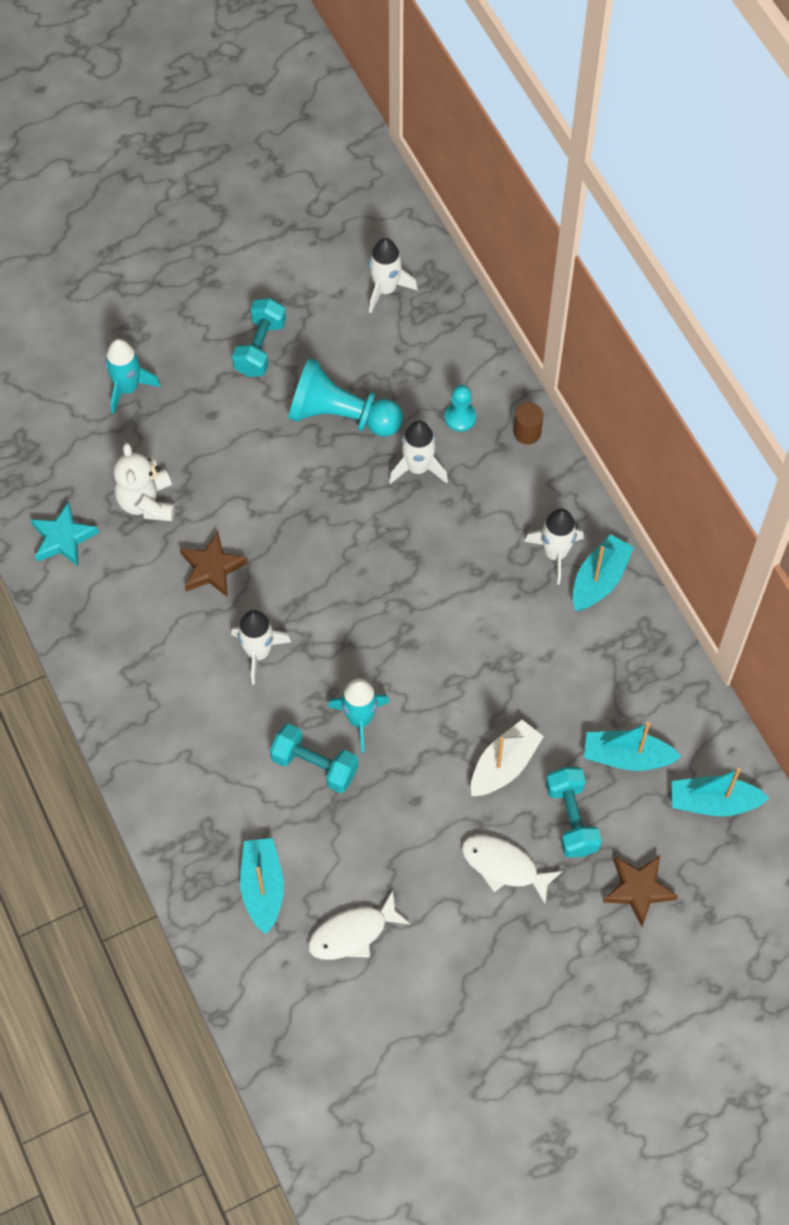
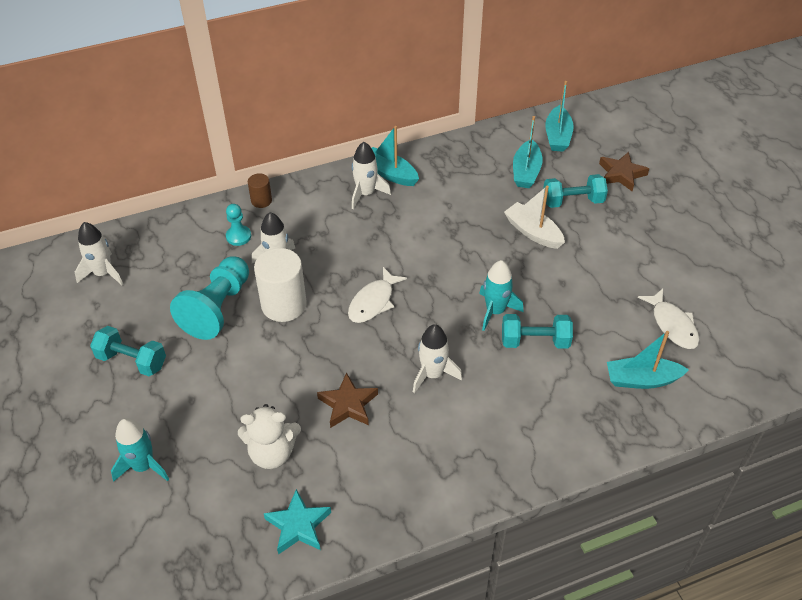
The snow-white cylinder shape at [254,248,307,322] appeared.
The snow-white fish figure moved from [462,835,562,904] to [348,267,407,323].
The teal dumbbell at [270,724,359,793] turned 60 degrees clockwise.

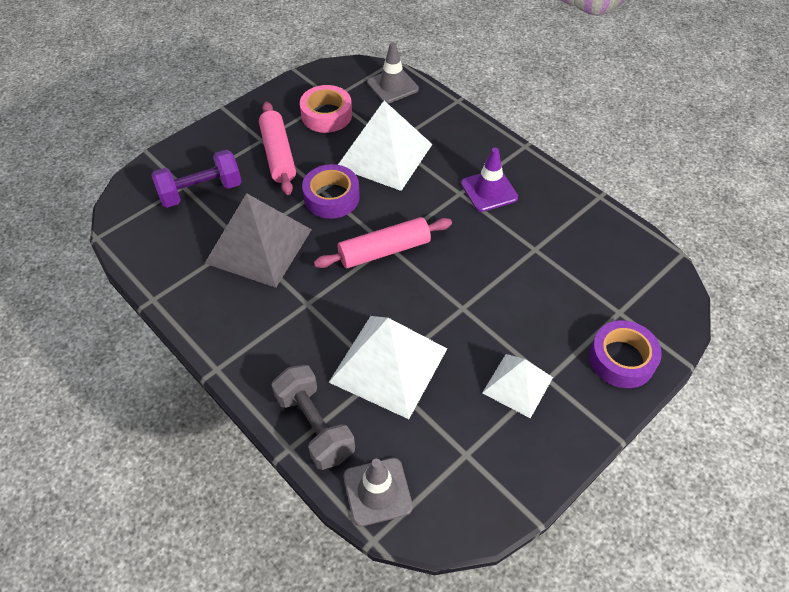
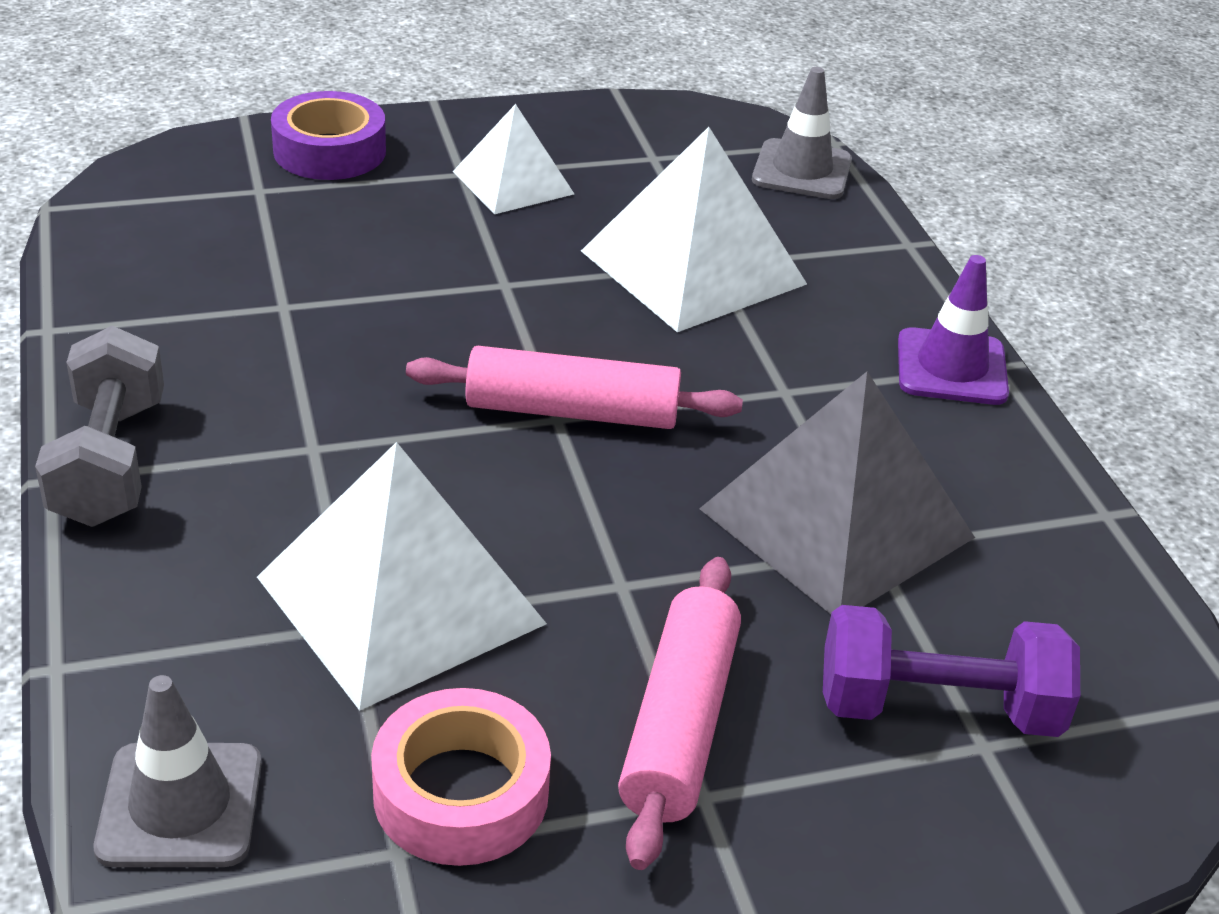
The grey dumbbell moved from [272,365,355,470] to [35,326,164,527].
The violet safety cone moved from [461,148,518,212] to [898,255,1009,405].
The violet sticky tape at [302,164,360,219] disappeared.

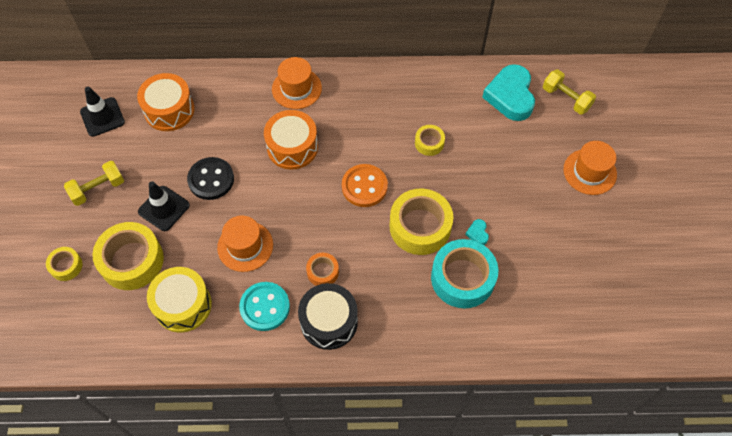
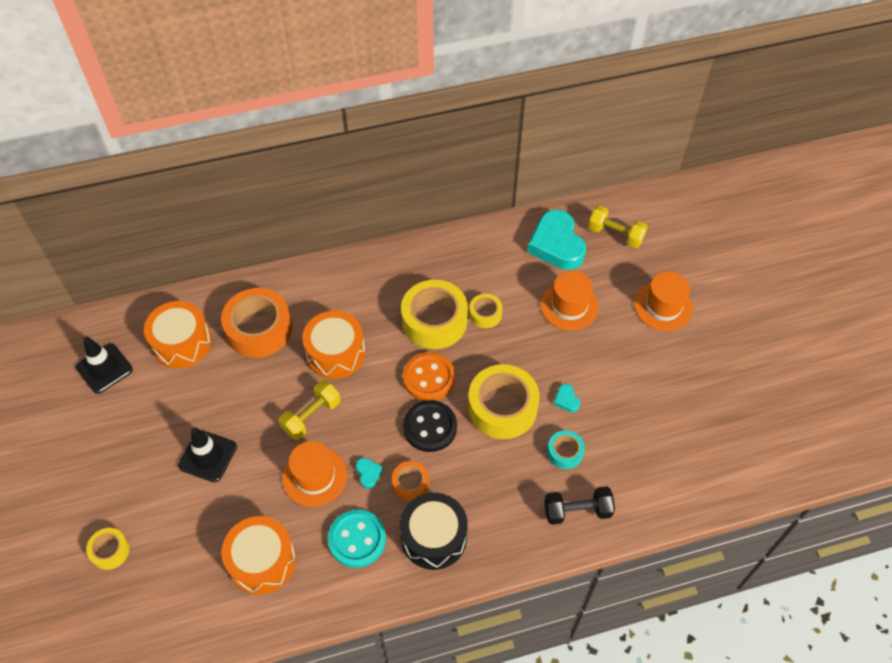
The orange-coloured sticky tape at [221,288,292,358] appeared.
The yellow snare drum at [147,267,212,332] became the orange-coloured snare drum at [221,516,296,595].
The yellow dumbbell moved from [64,161,124,206] to [279,380,341,440].
The teal heart at [356,458,383,489] appeared.
The yellow sticky tape moved from [93,222,164,290] to [401,280,468,349].
The black sewing button moved from [187,157,234,200] to [403,400,457,452].
The orange-coloured hat moved from [272,57,322,109] to [540,271,599,330].
The black dumbbell at [544,486,615,525] appeared.
The teal sticky tape at [431,239,498,309] changed to 0.50 times the size.

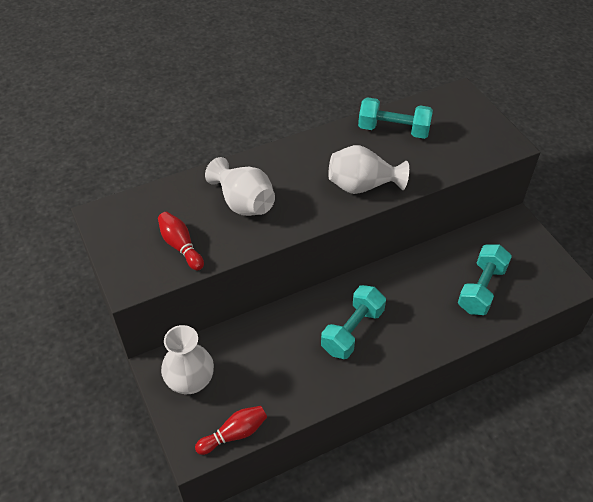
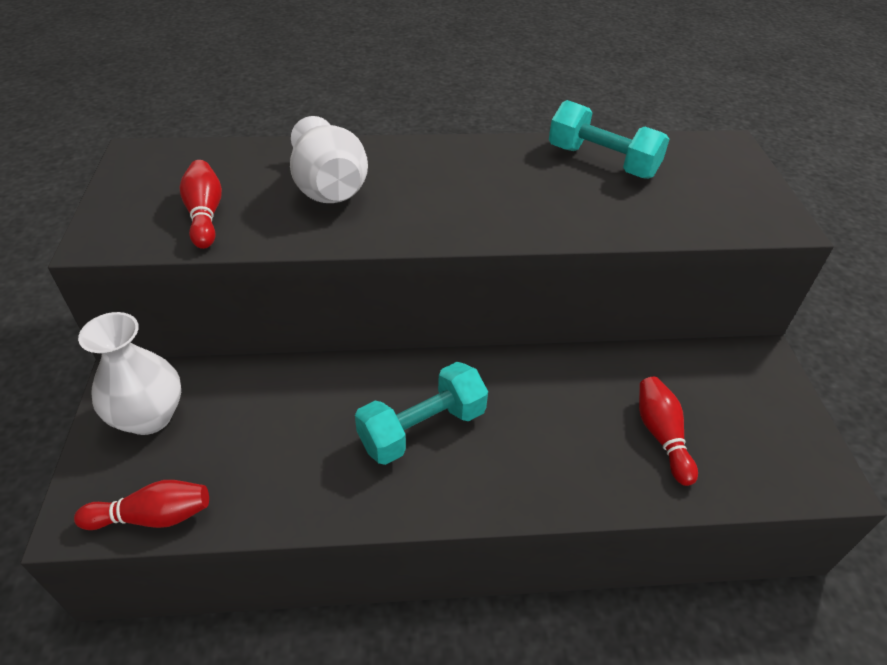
The teal dumbbell at [458,245,512,315] was replaced by the red skittle at [639,377,698,486].
The snow-white tall vase at [328,145,409,194] disappeared.

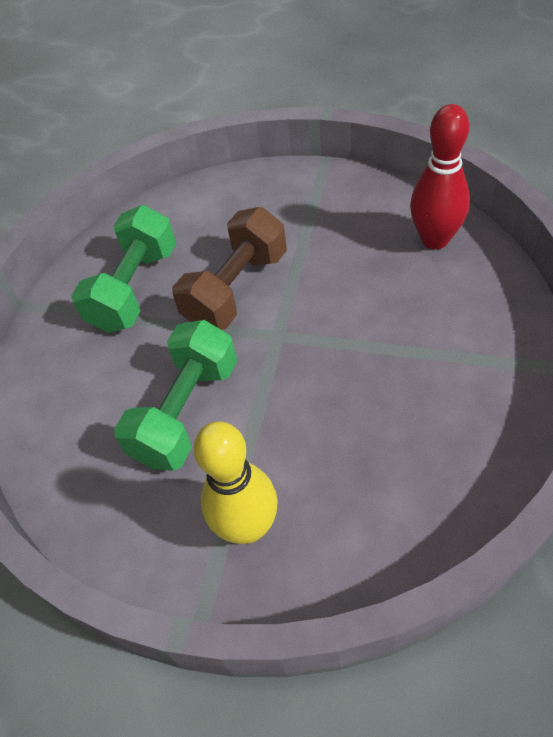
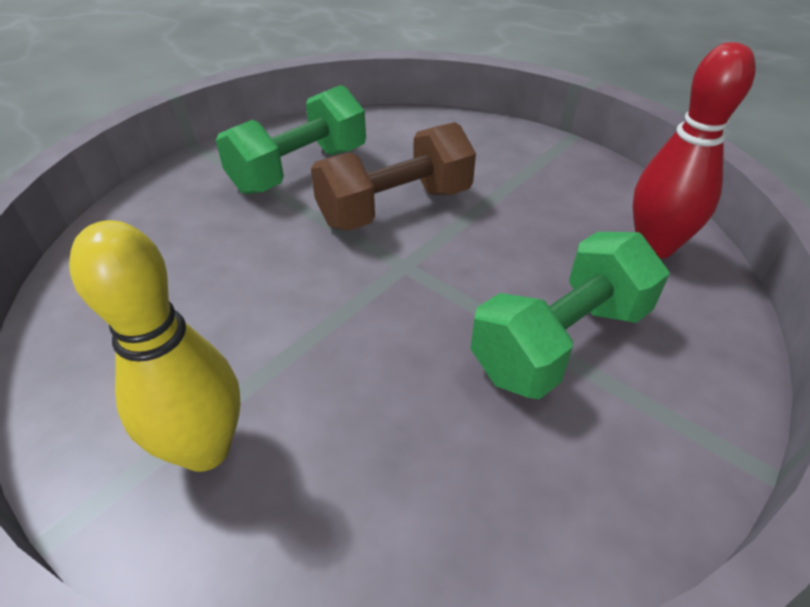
The emerald dumbbell moved from [114,320,237,471] to [471,232,670,399].

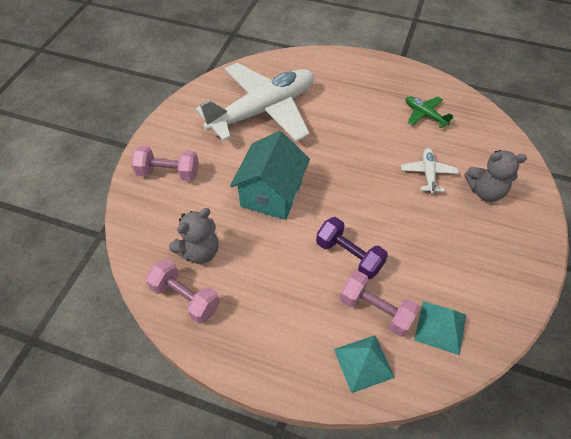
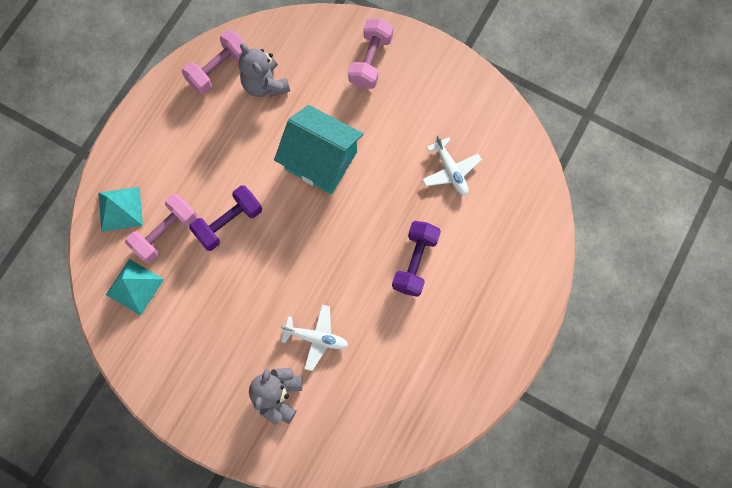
The violet dumbbell at [392,221,441,297] appeared.
The snow-white aeroplane at [196,63,314,142] changed to 0.41 times the size.
The emerald aeroplane at [406,97,454,129] disappeared.

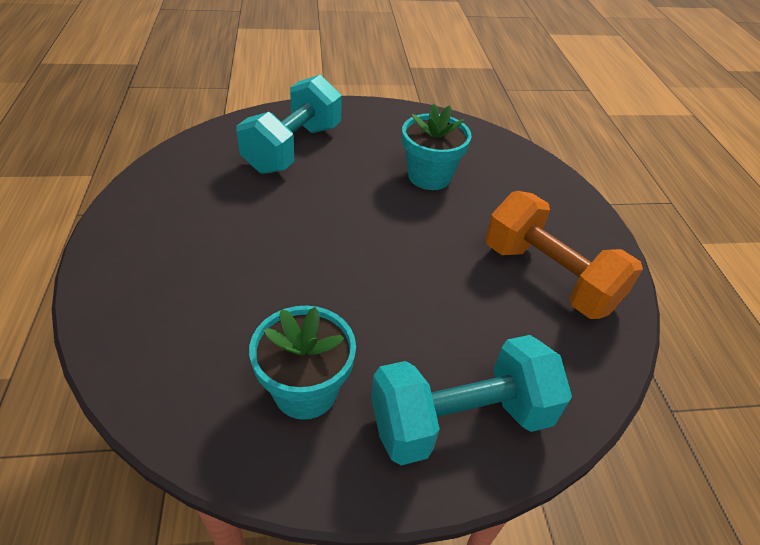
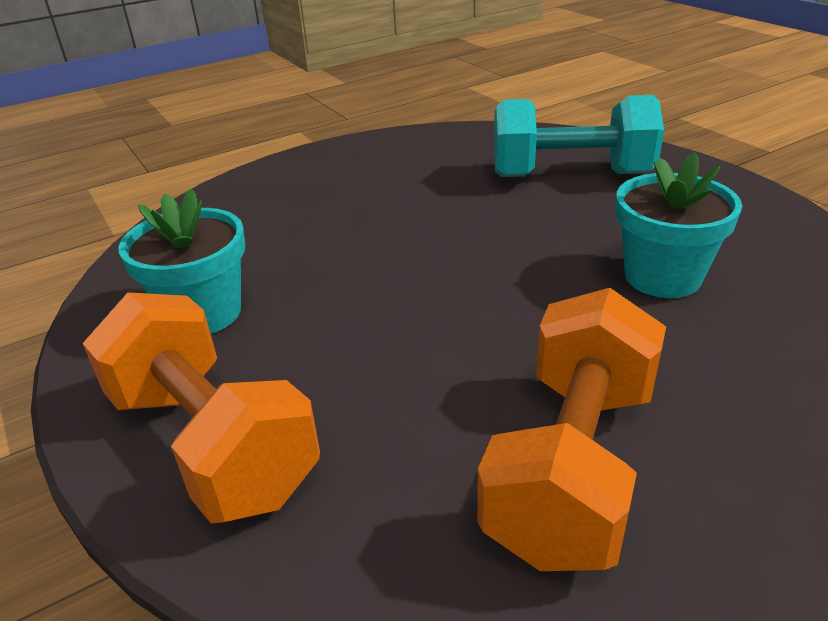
The teal dumbbell at [371,335,572,465] became the orange-coloured dumbbell at [82,292,320,524].

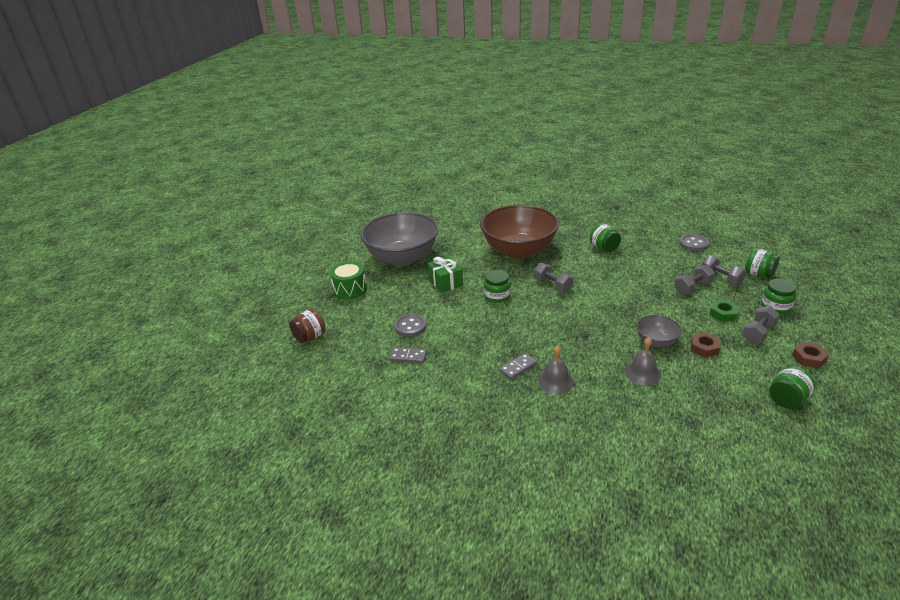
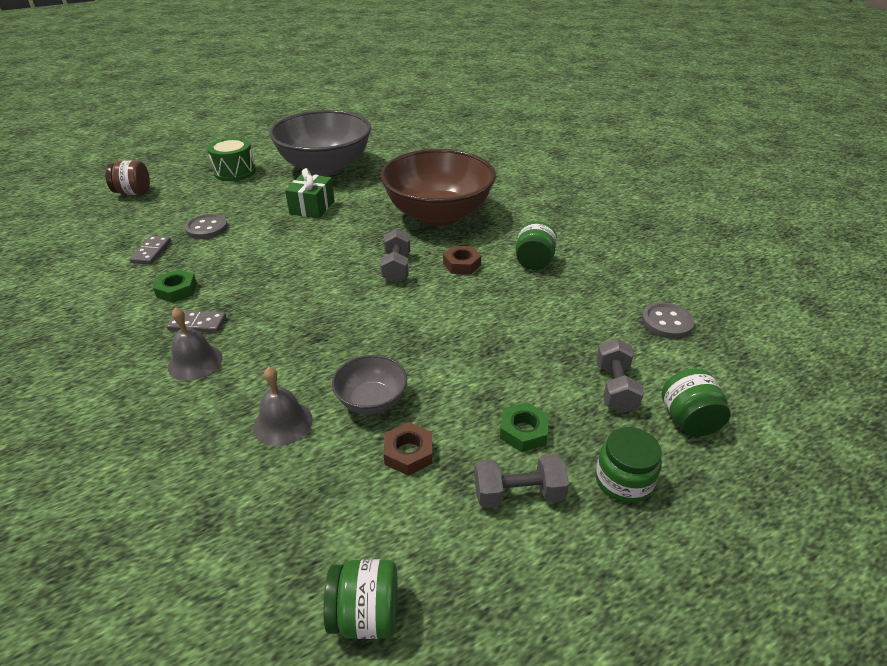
The grey domino piece at [389,347,427,363] turned 45 degrees clockwise.
The emerald hex nut at [153,269,197,303] appeared.
The dark brown hex nut moved from [792,342,829,369] to [443,246,481,274].
The emerald jam jar at [484,270,511,303] disappeared.
The grey dumbbell at [674,265,715,294] disappeared.

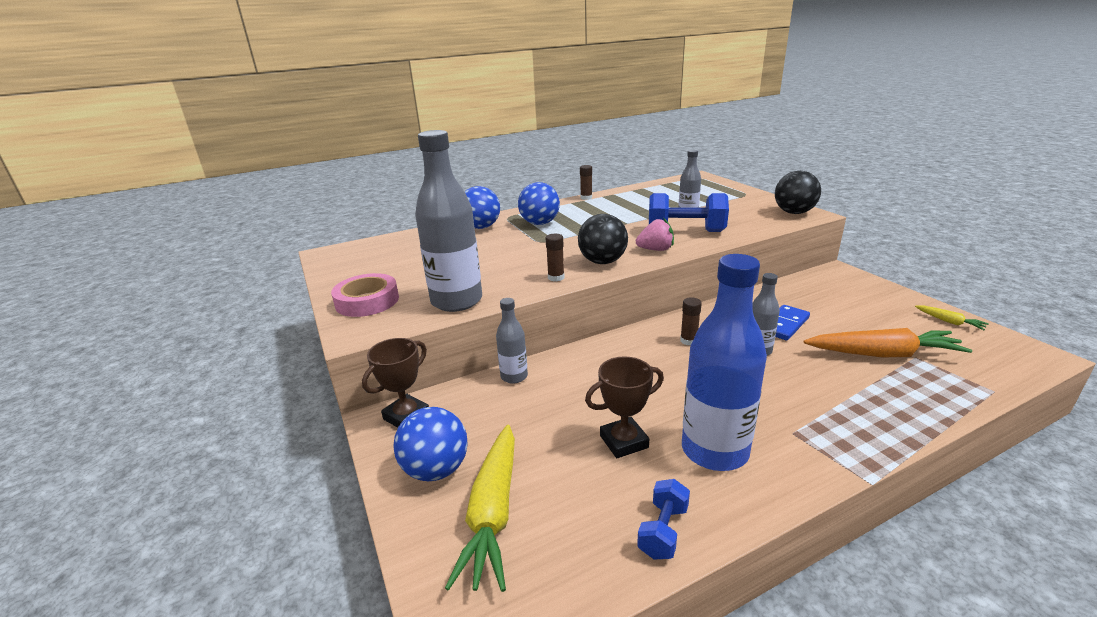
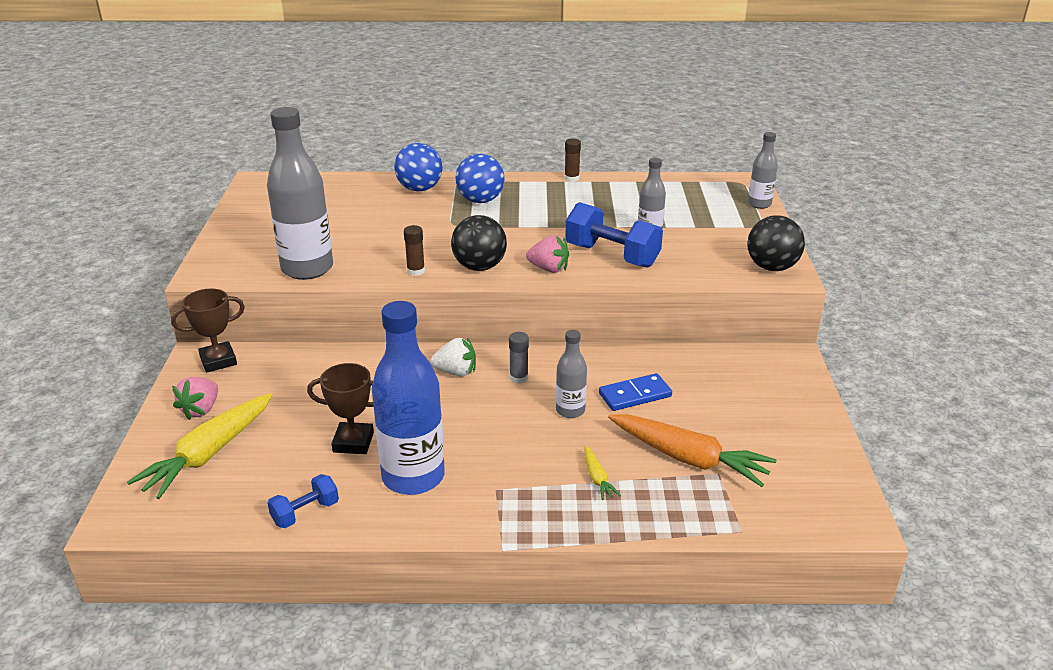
The blue sphere at [393,407,468,481] was replaced by the pink strawberry at [172,377,218,420].
The snow-white strawberry at [430,338,476,377] appeared.
The dark brown glue stick at [680,297,702,346] became the grey glue stick at [509,332,529,384].
The yellow toy carrot moved from [915,305,989,330] to [584,446,621,500].
The grey drink bottle moved from [496,298,528,384] to [748,132,778,209].
The pink sticky tape at [331,273,399,317] disappeared.

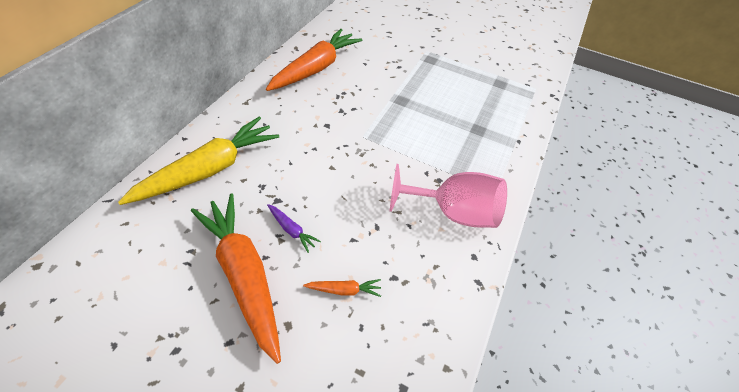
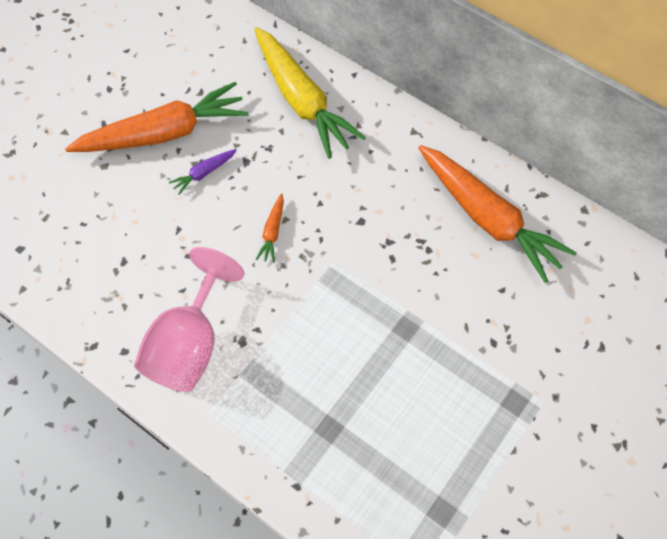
The orange-coloured toy carrot moved from [303,279,381,297] to [256,193,284,263].

